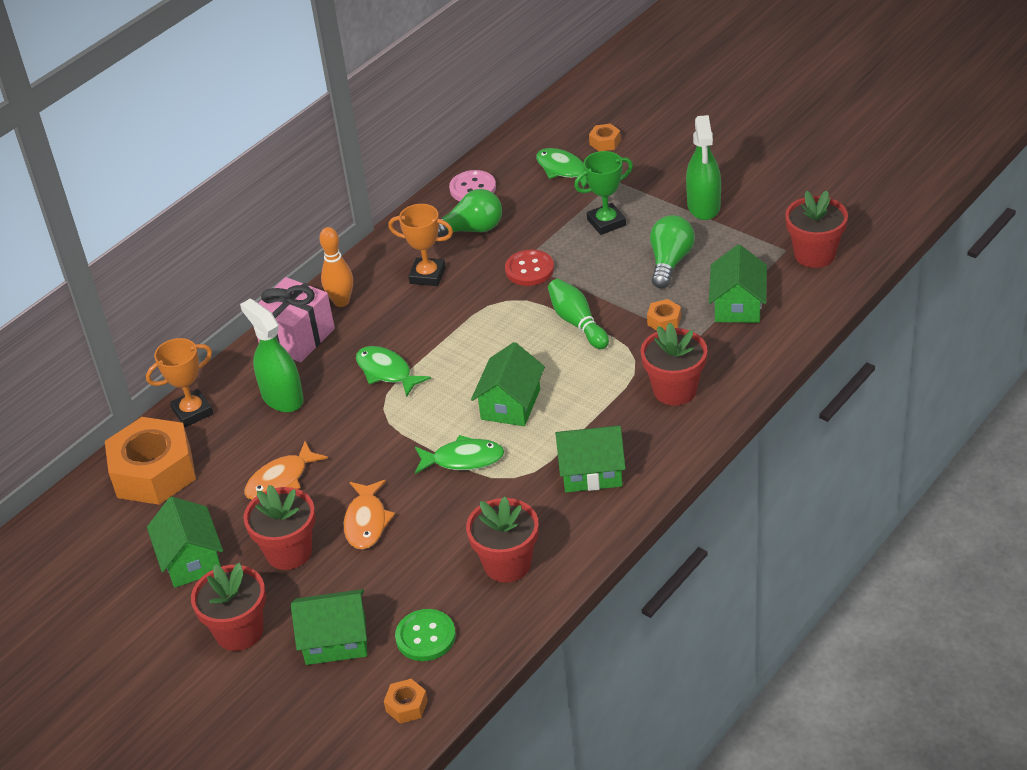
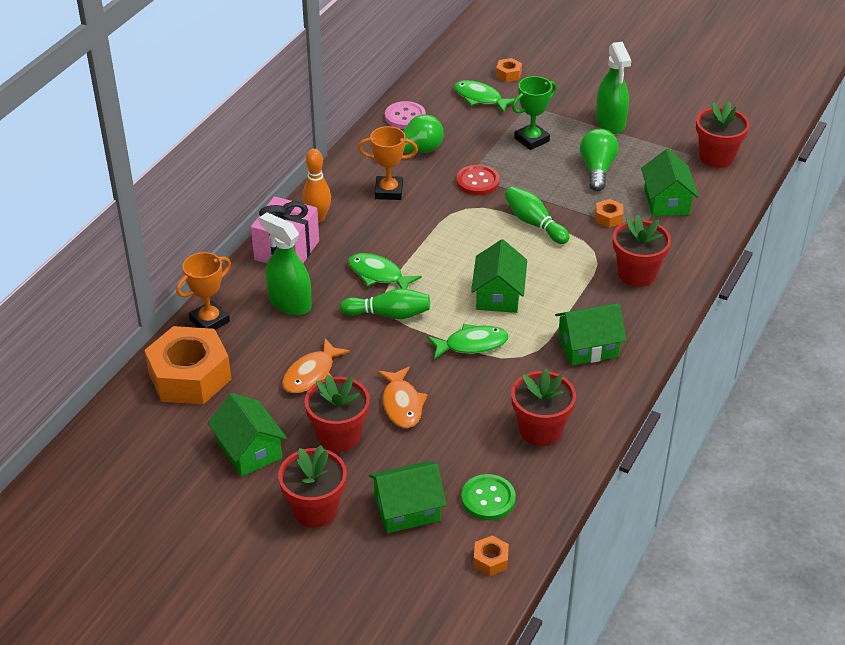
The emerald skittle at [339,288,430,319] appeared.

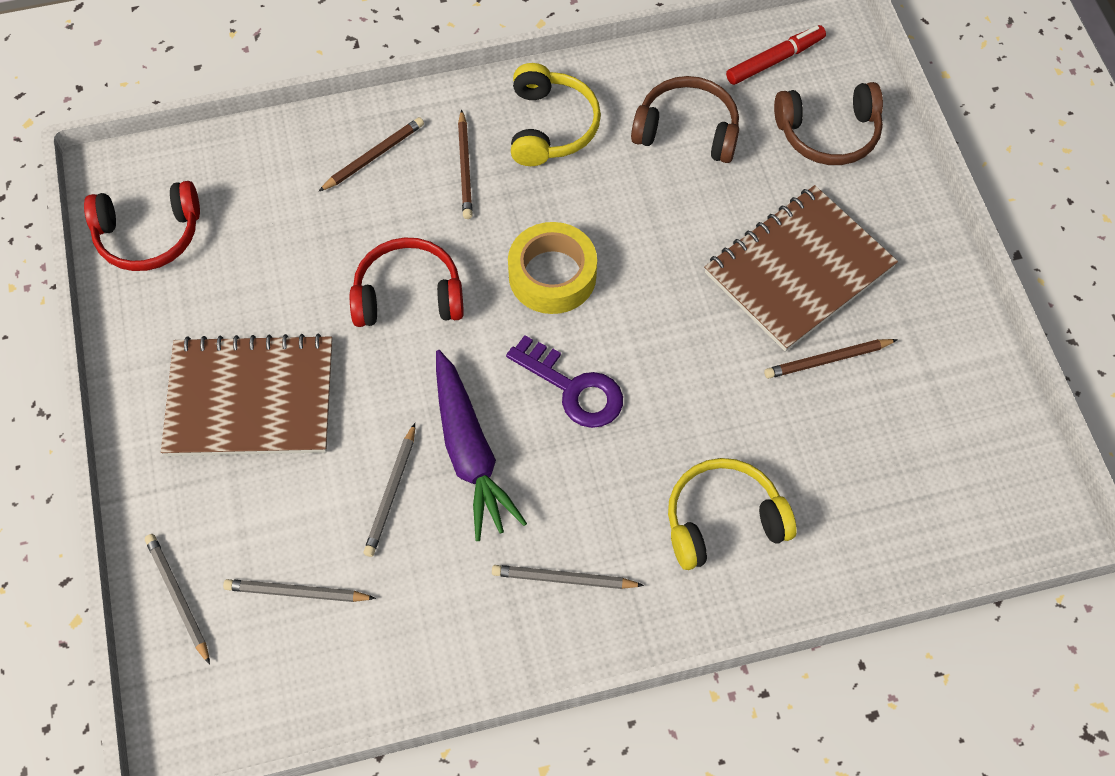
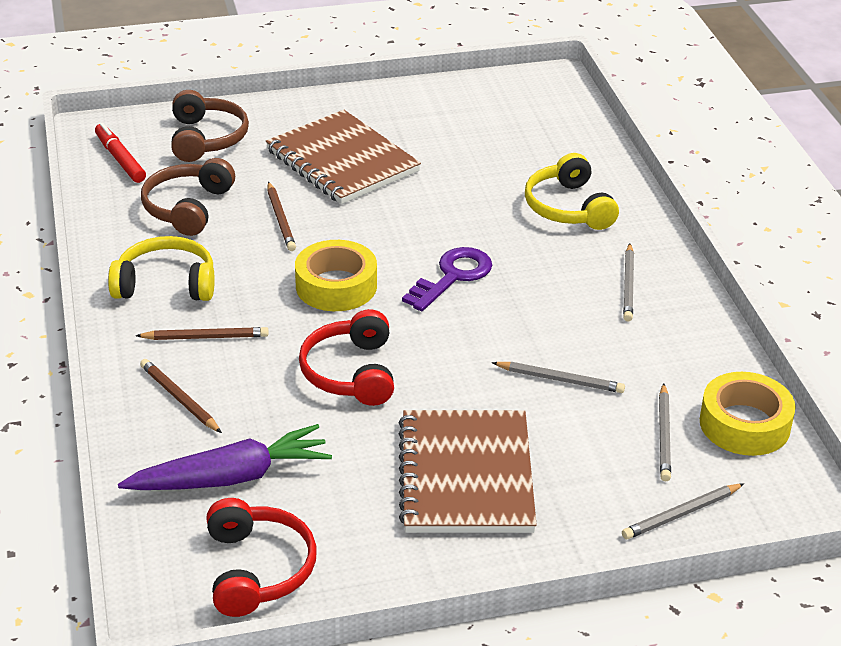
The violet toy carrot moved from [436,350,527,541] to [118,424,332,490].
The dark brown pencil moved from [764,339,898,379] to [268,182,296,251].
The yellow sticky tape at [700,372,796,456] appeared.

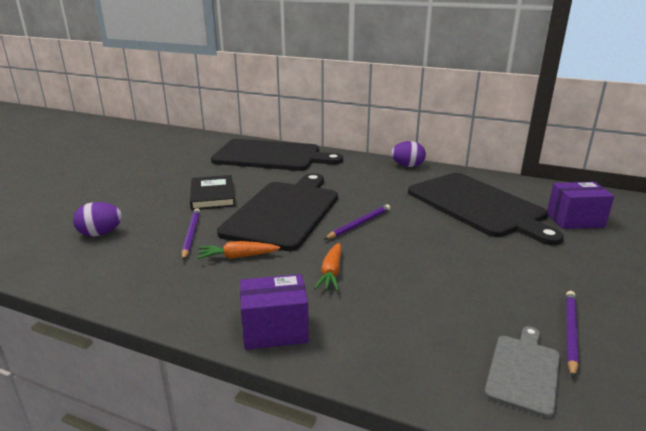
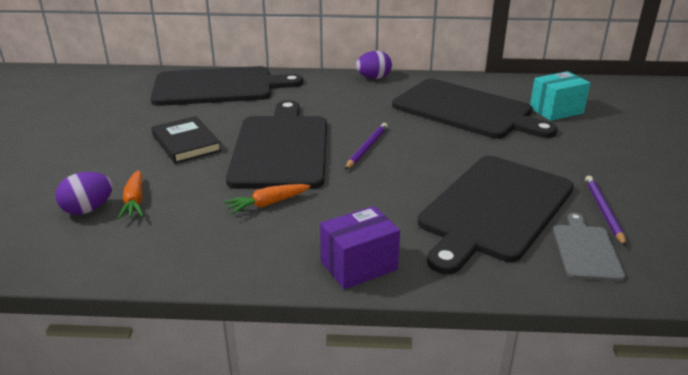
The orange-coloured toy carrot moved from [314,243,342,291] to [118,170,143,219].
The black cutting board at [418,156,574,274] appeared.
The violet package at [547,182,614,229] became the teal package at [530,71,590,121].
The violet pencil at [182,208,200,260] disappeared.

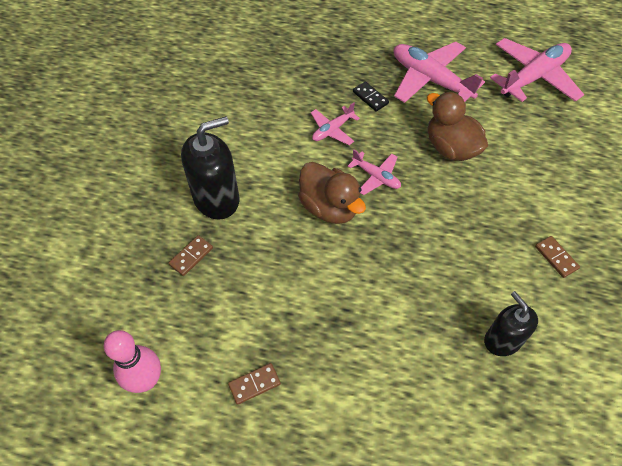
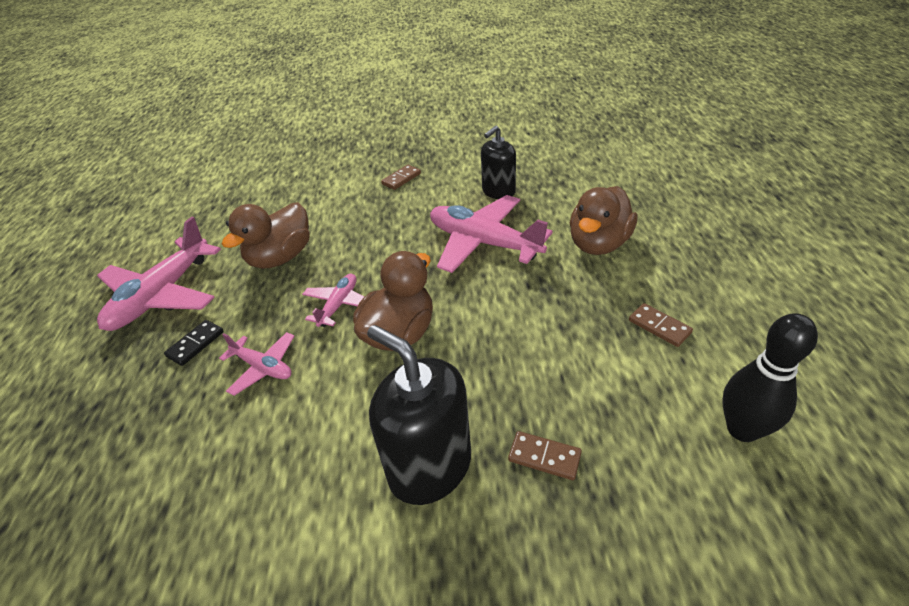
The pink aeroplane moved from [490,38,584,102] to [430,195,553,273].
The dark brown toy duck at [570,186,637,255] appeared.
The pink skittle at [104,330,161,393] became the black skittle at [723,313,818,442].

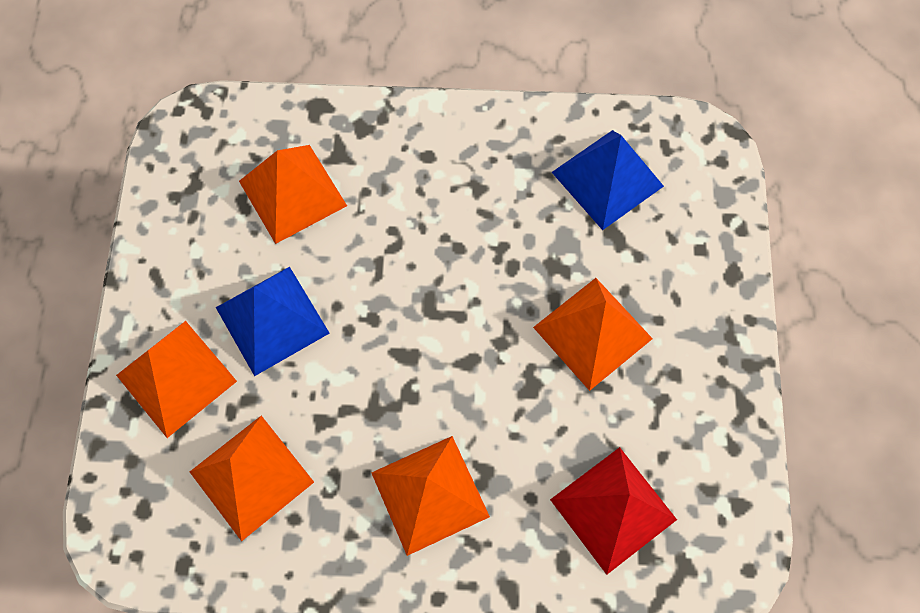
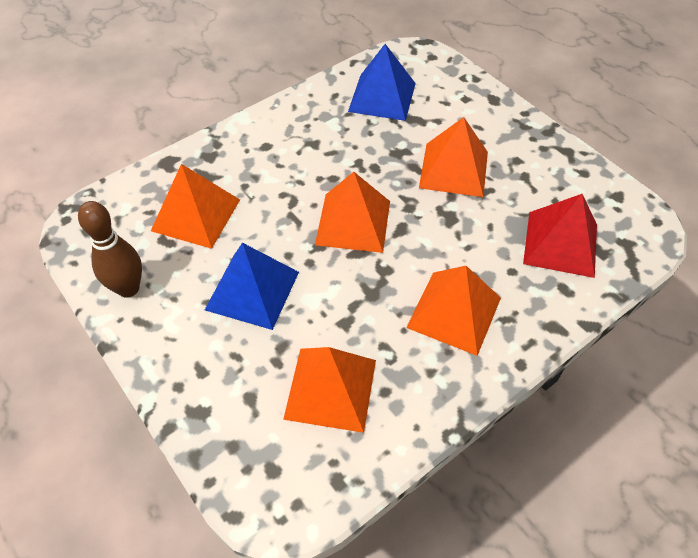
The dark brown skittle at [78,201,142,297] appeared.
The orange-coloured pyramid moved from [116,321,237,438] to [315,172,390,253].

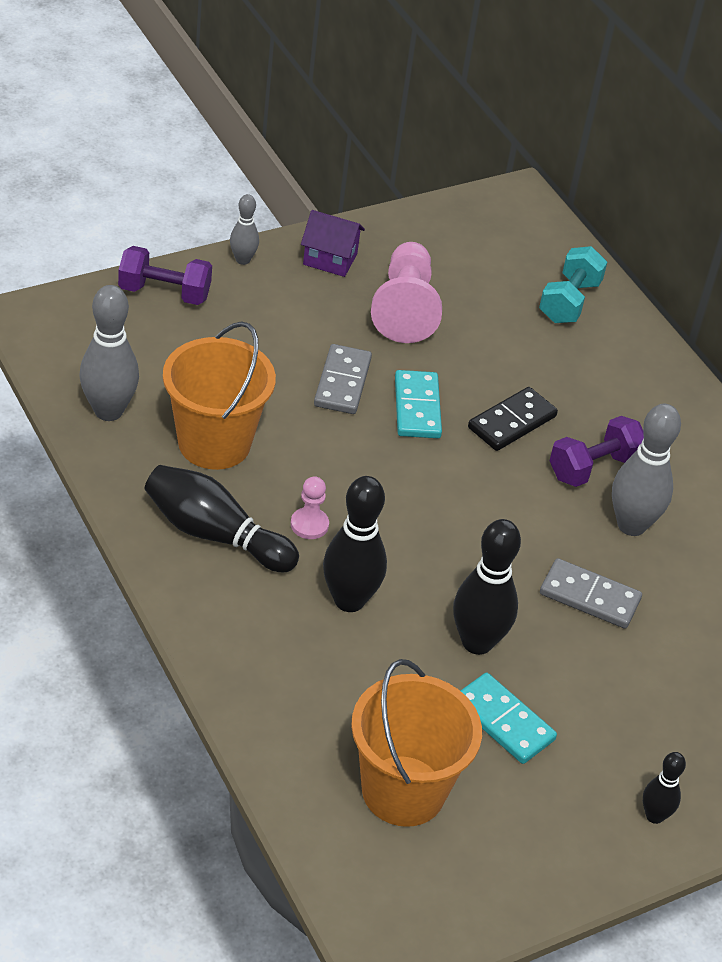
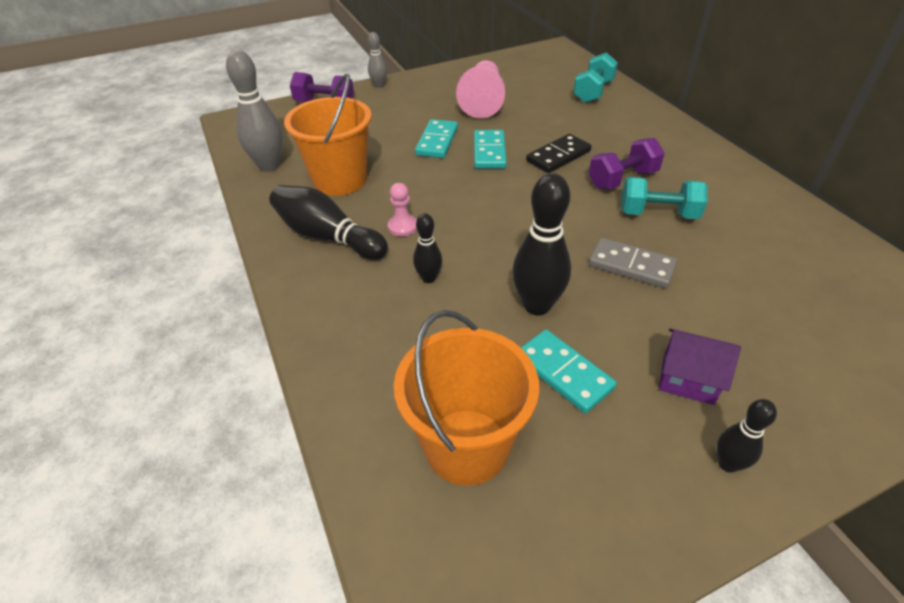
The black skittle at [323,476,387,612] changed to 0.55 times the size.
The grey domino piece at [314,344,372,414] became the teal domino piece at [415,119,458,158].
The grey skittle at [612,404,681,536] was replaced by the teal dumbbell at [621,177,708,219].
The violet house moved from [301,210,365,277] to [659,329,741,405].

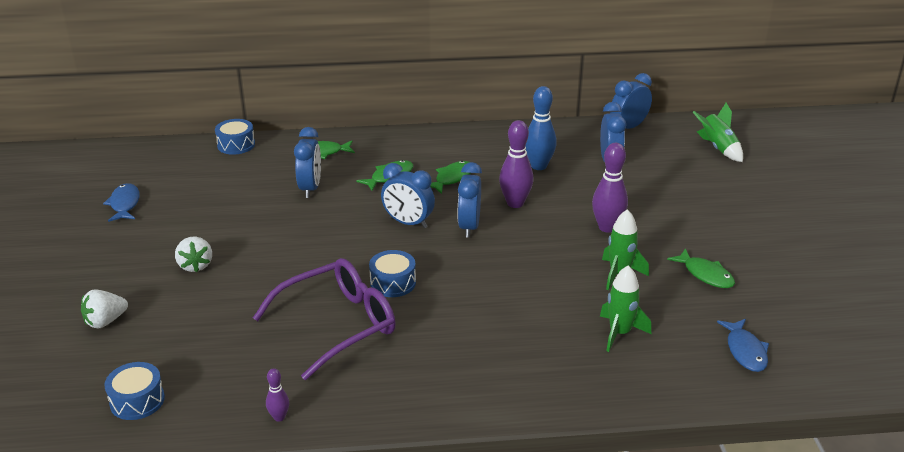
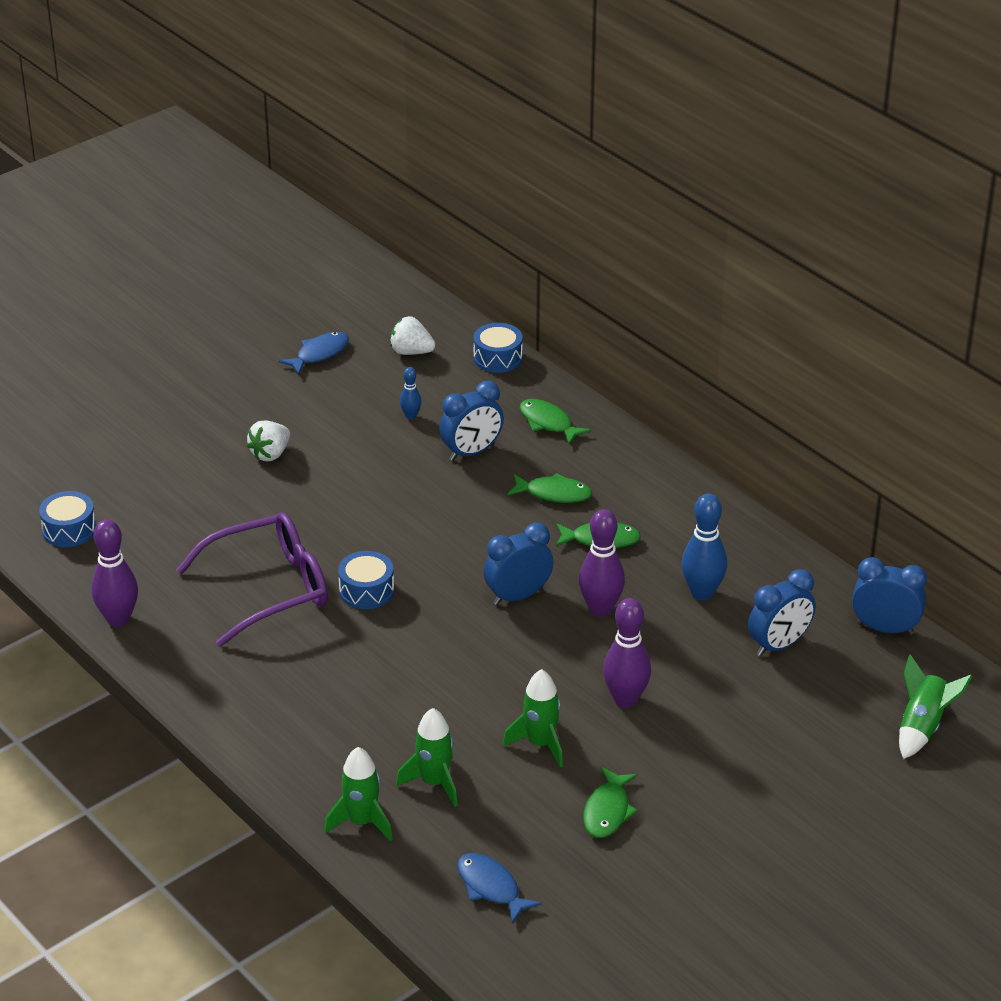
The violet skittle at [266,368,289,422] changed to 1.93 times the size.
The violet spectacles at [253,258,396,380] turned 45 degrees counterclockwise.
The emerald spaceship at [324,747,393,841] appeared.
The snow-white strawberry moved from [81,289,128,329] to [390,316,436,355].
The blue skittle at [400,367,421,419] appeared.
The blue fish figure at [717,319,769,372] turned 90 degrees clockwise.
The blue clock at [381,163,435,228] disappeared.

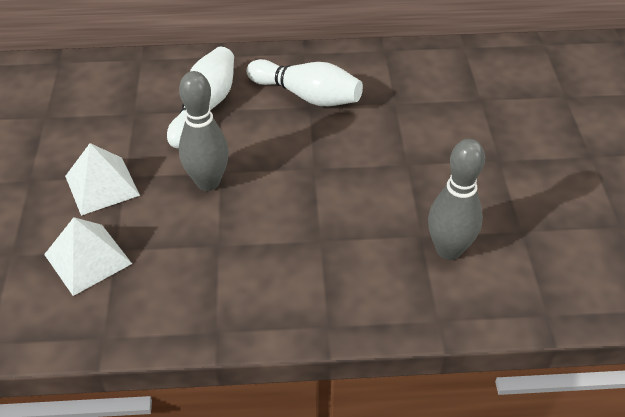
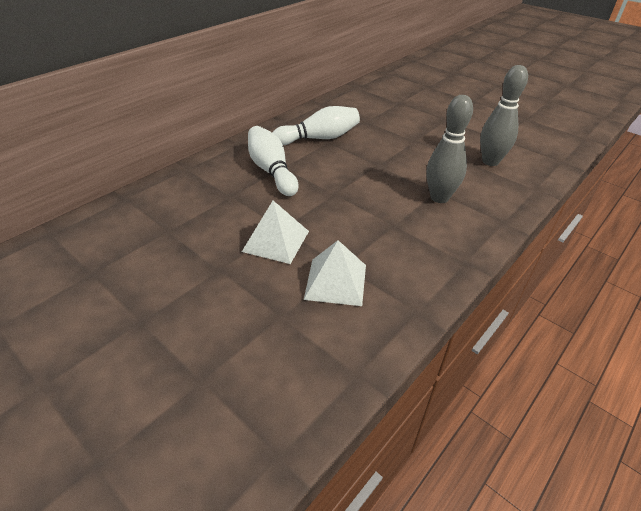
The grey skittle moved from [179,71,229,191] to [427,95,473,203].

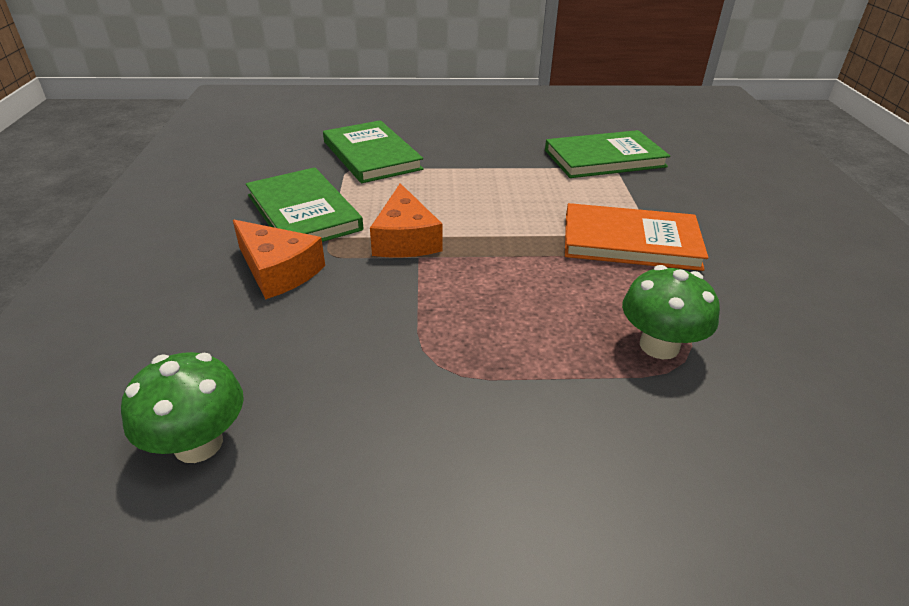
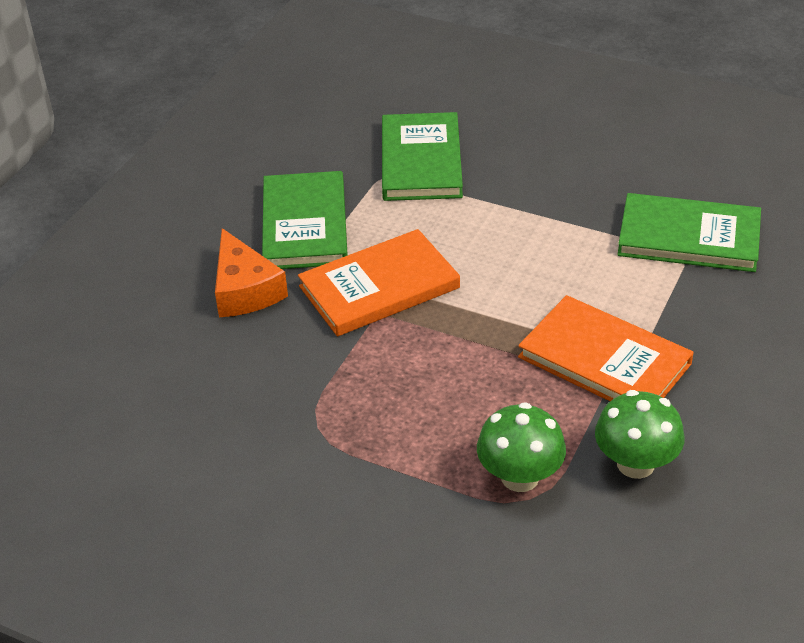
The orange-coloured piece of cheese at [370,183,442,258] was replaced by the orange-coloured book at [298,229,460,336].
The emerald toadstool moved from [121,352,244,463] to [595,390,684,479].

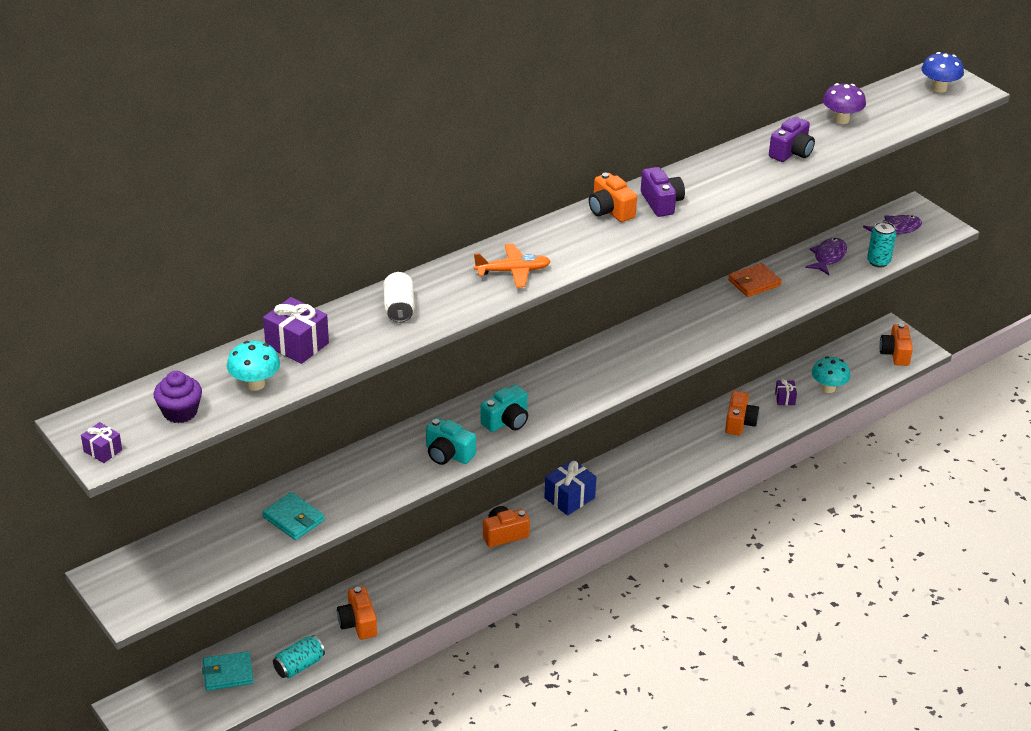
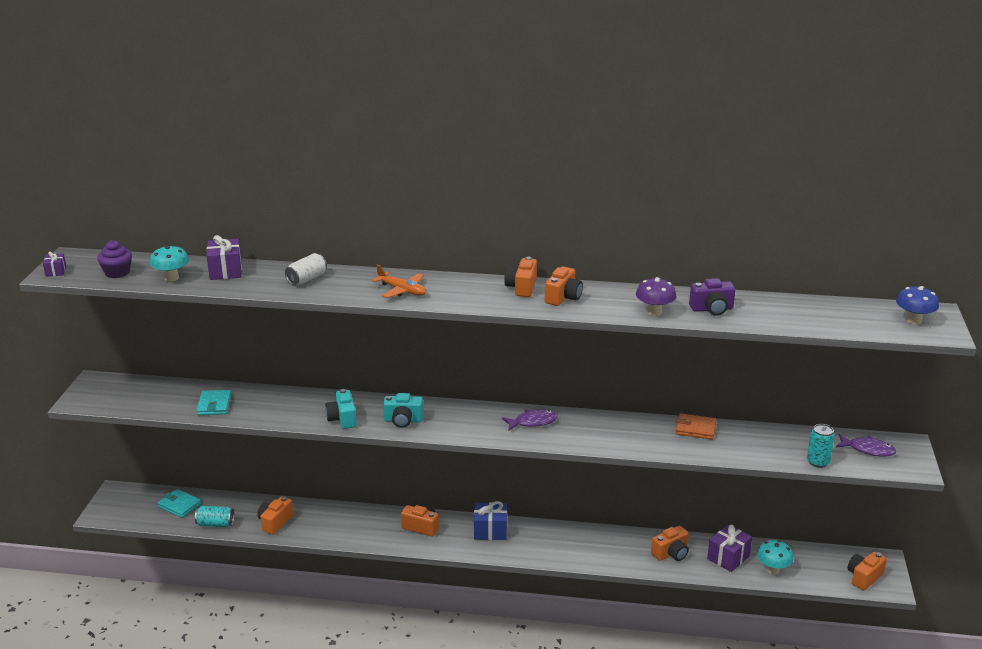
The violet fish figure moved from [805,238,847,275] to [502,409,558,431].
The violet compact camera at [641,167,685,217] became the orange-coloured compact camera at [545,266,583,306].
The violet toadstool moved from [822,83,866,124] to [636,277,677,316].
The violet gift at [775,379,797,405] changed to 1.78 times the size.

